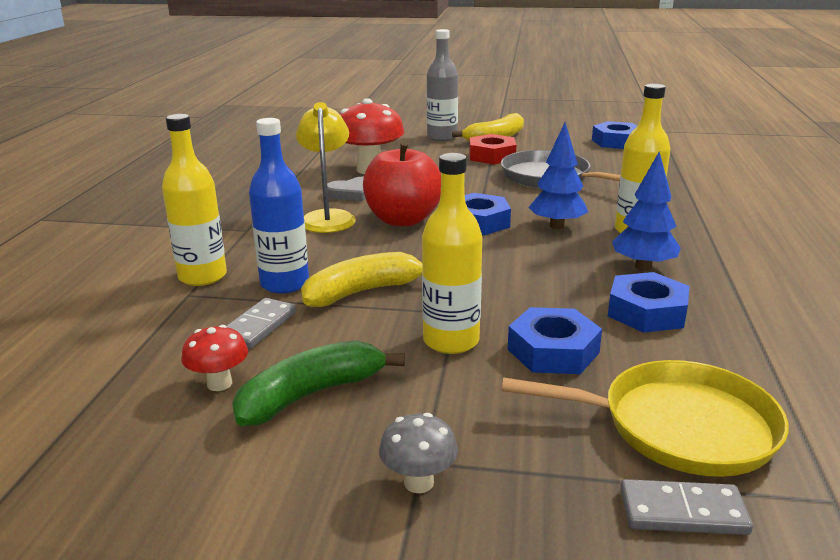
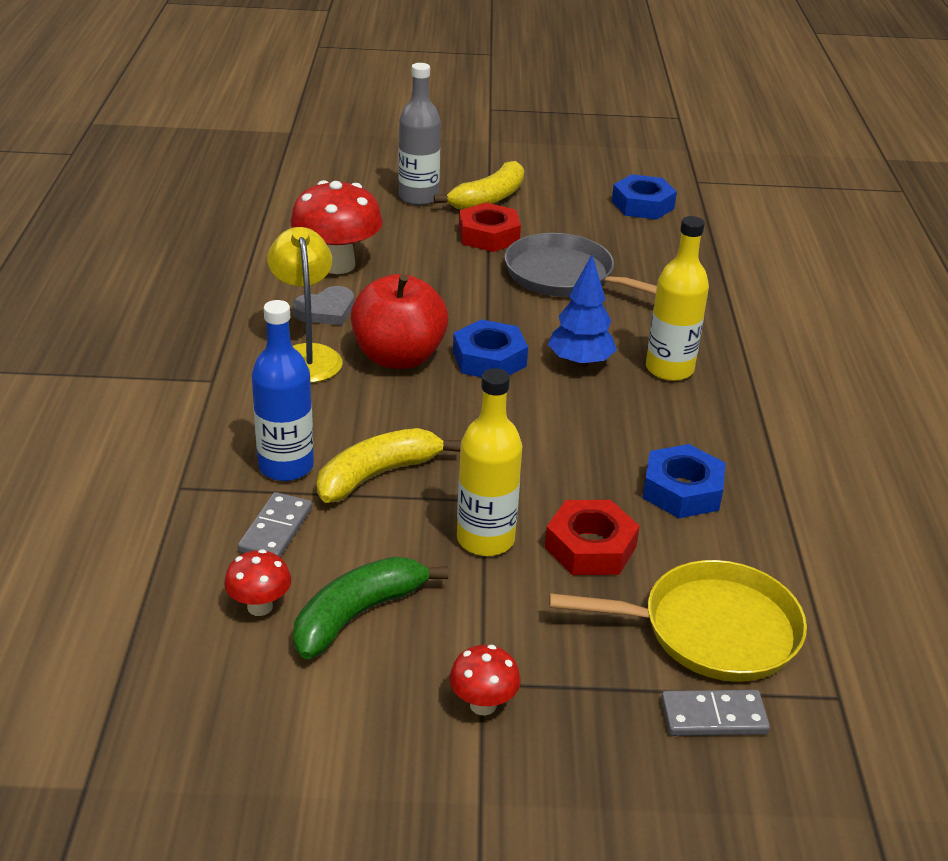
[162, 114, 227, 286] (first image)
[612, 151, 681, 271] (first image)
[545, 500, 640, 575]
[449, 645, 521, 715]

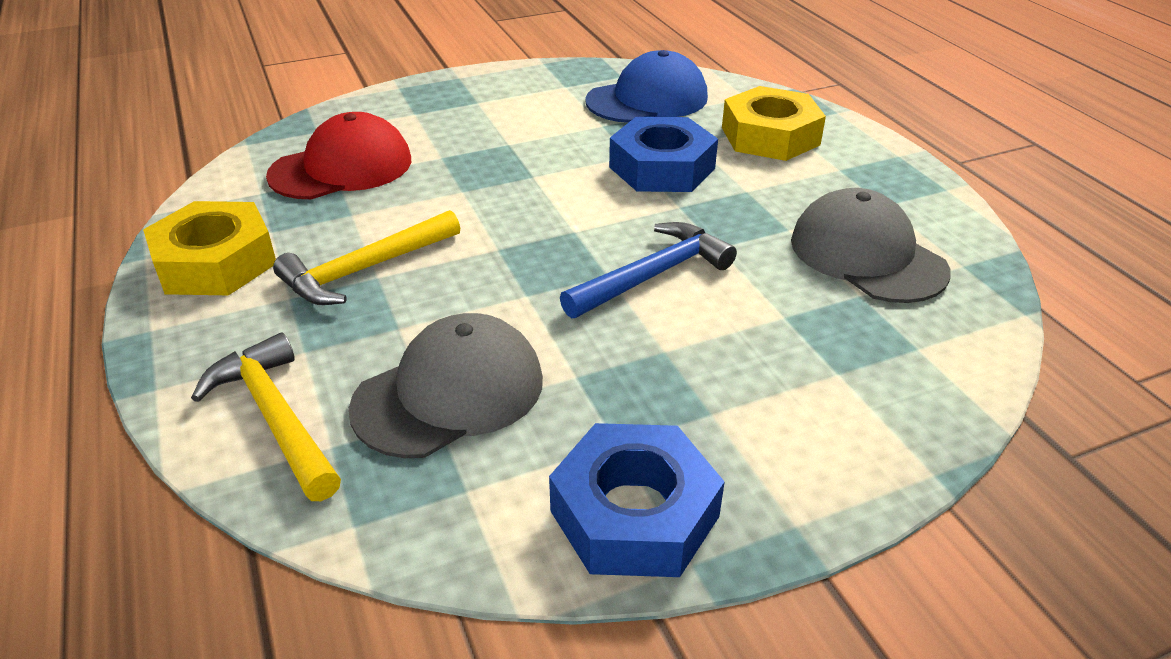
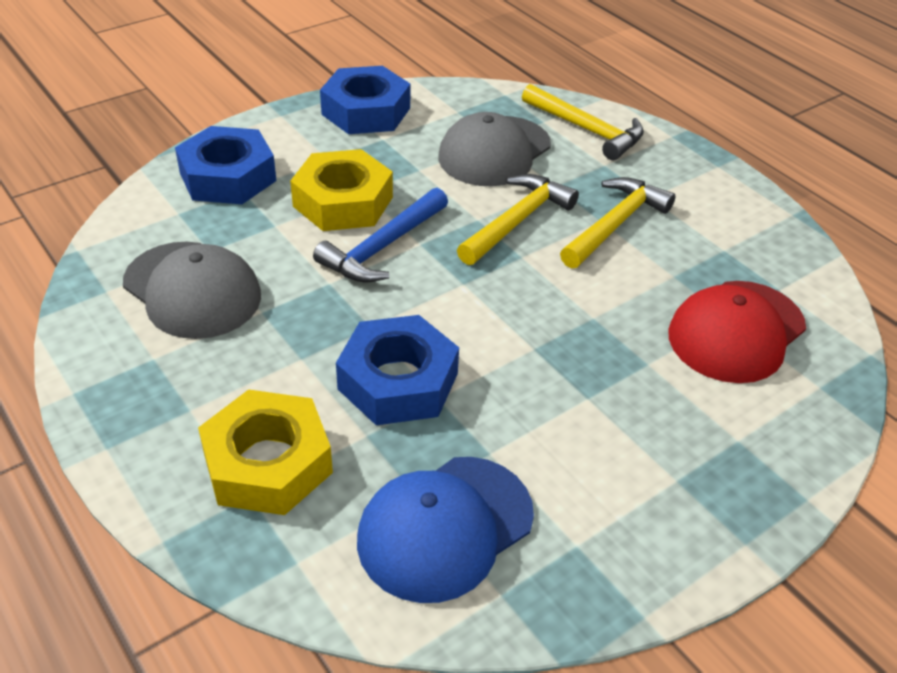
[290, 149, 393, 231]
[175, 126, 276, 204]
[457, 174, 579, 265]

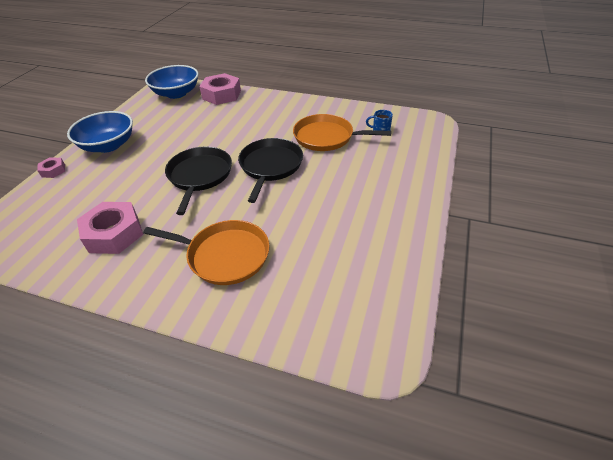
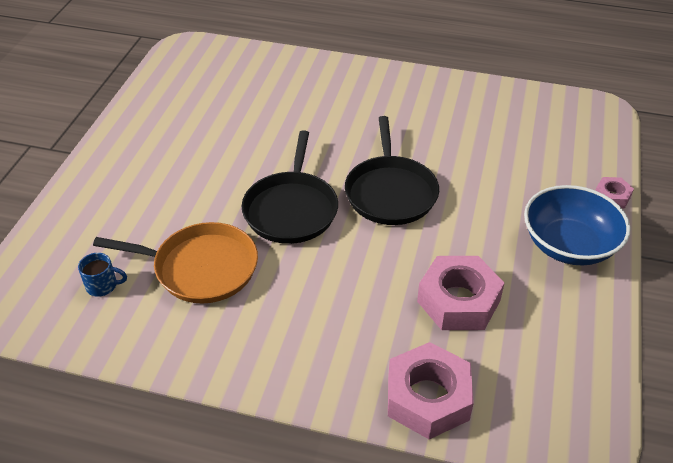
[145, 65, 199, 99] (first image)
[417, 256, 504, 330]
[143, 220, 270, 285] (first image)

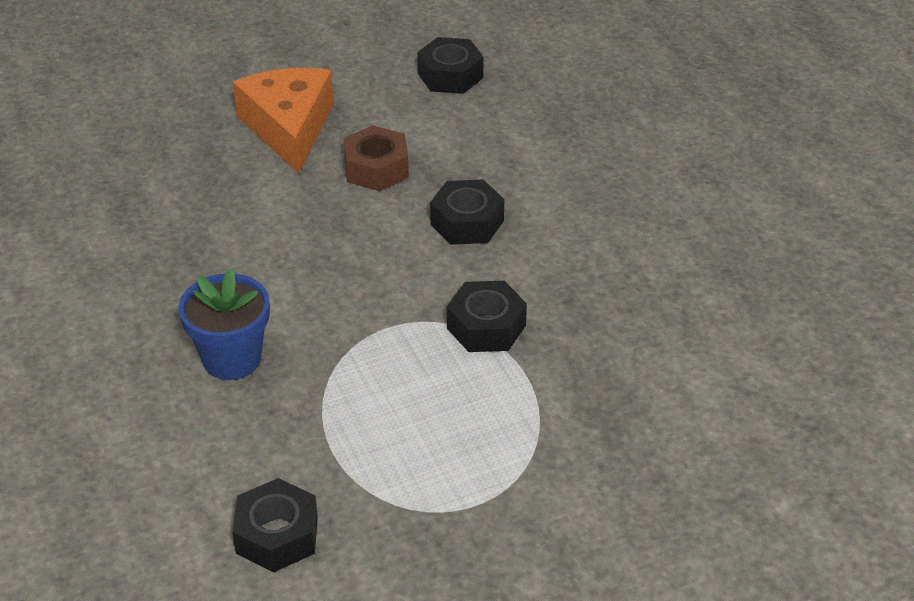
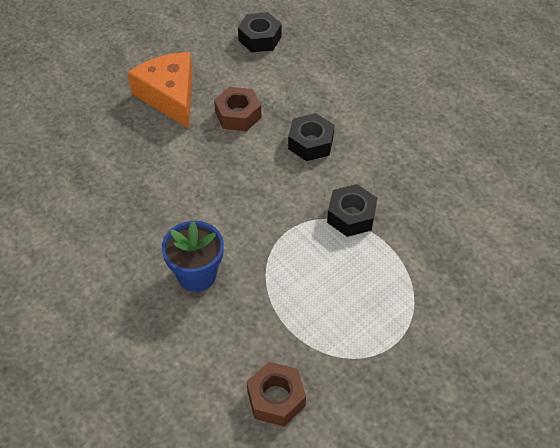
[247, 362, 306, 426]

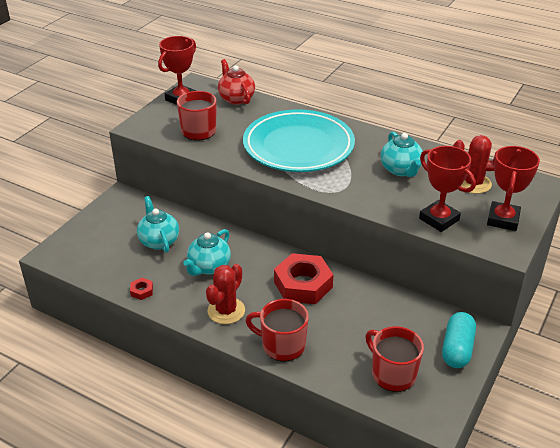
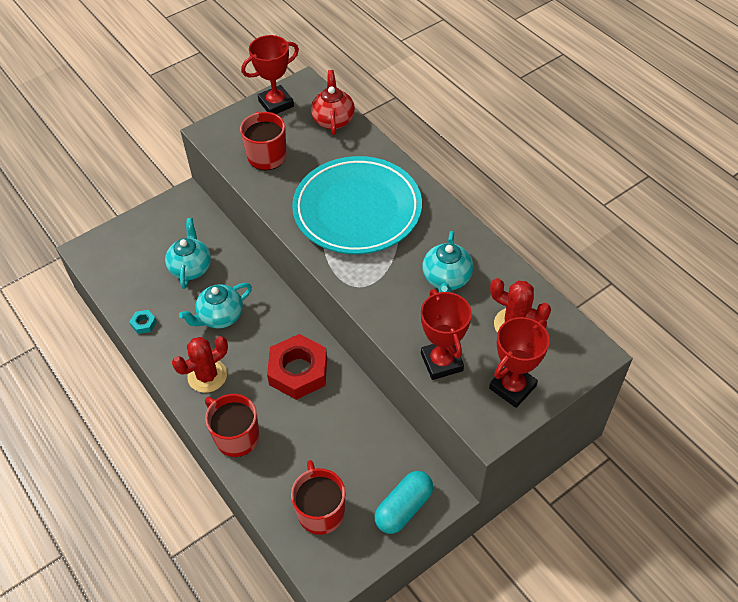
[130, 310, 157, 334]

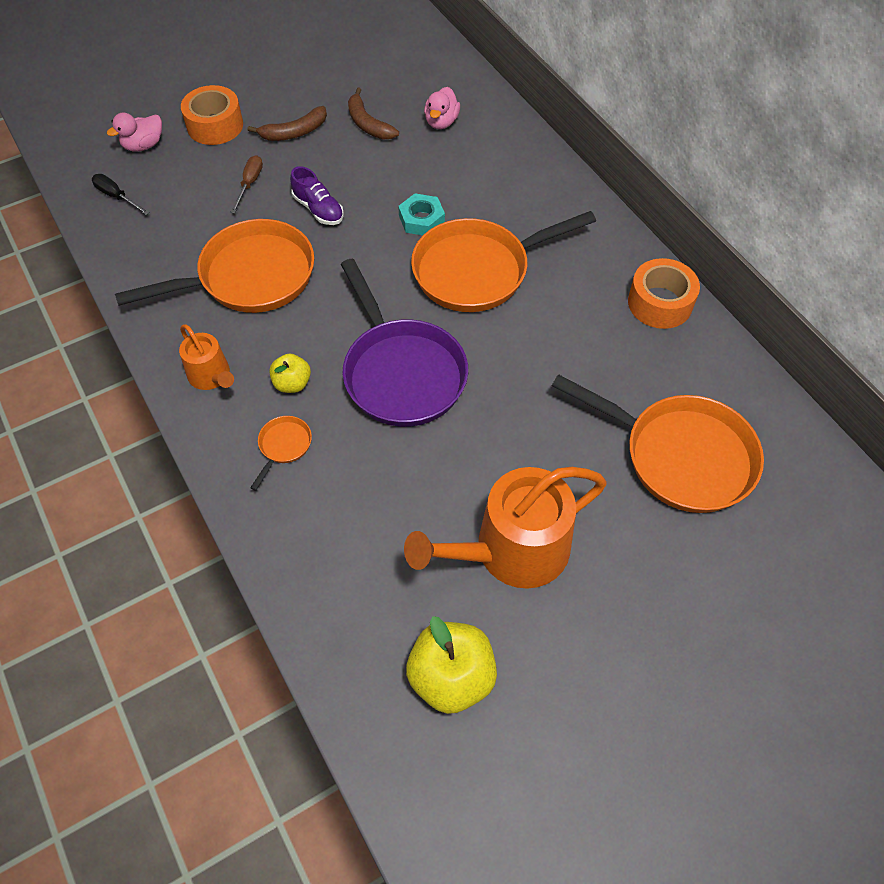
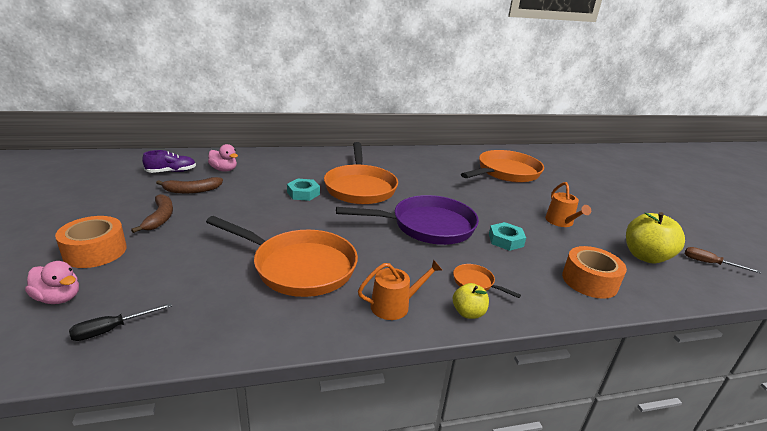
[25, 261, 79, 304]
[685, 247, 761, 273]
[142, 150, 196, 173]
[206, 216, 358, 297]
[562, 246, 627, 299]
[453, 283, 489, 319]
[545, 182, 591, 227]
[489, 222, 526, 251]

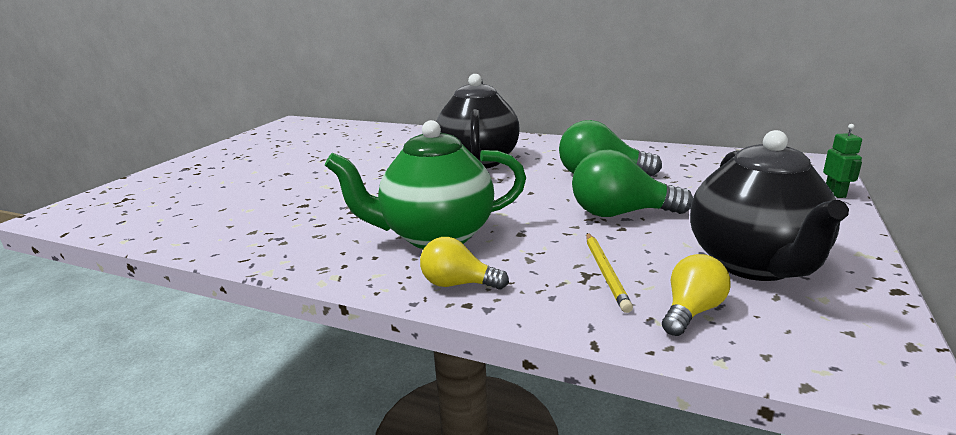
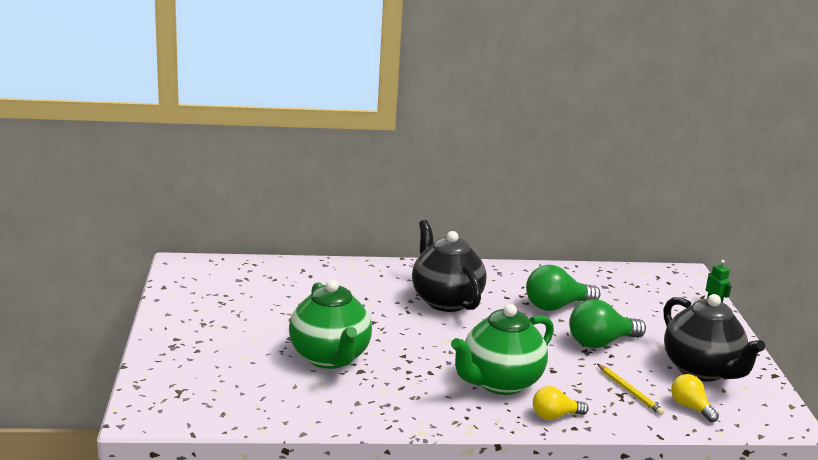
[671, 374, 719, 422]
[289, 279, 372, 369]

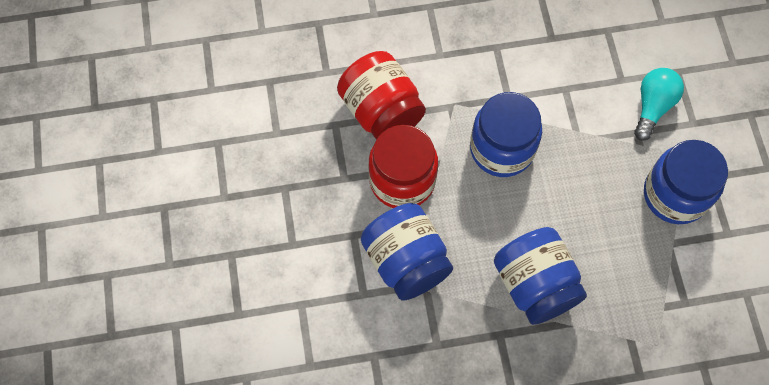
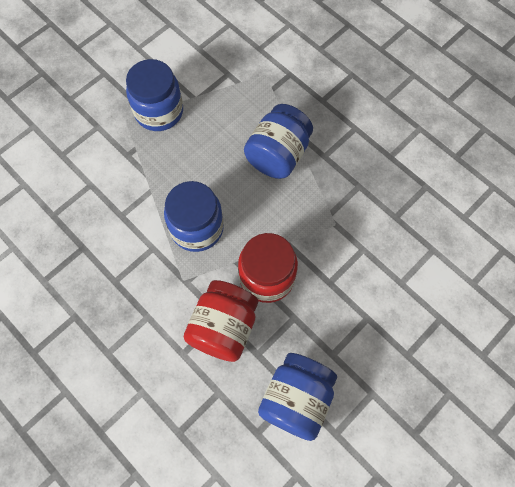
[634, 68, 684, 141] (first image)
[258, 353, 337, 441]

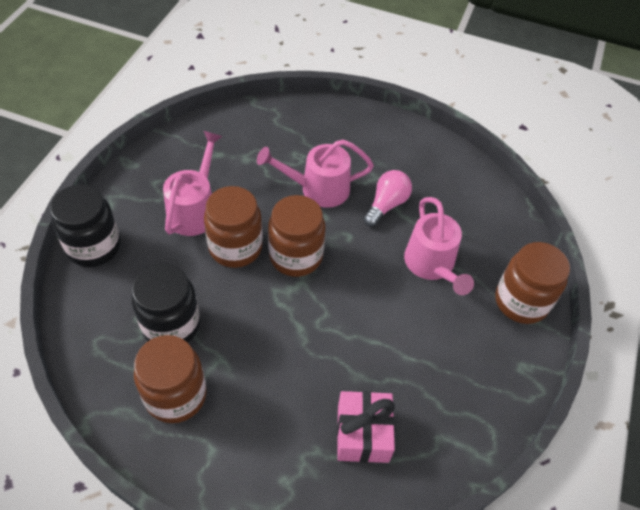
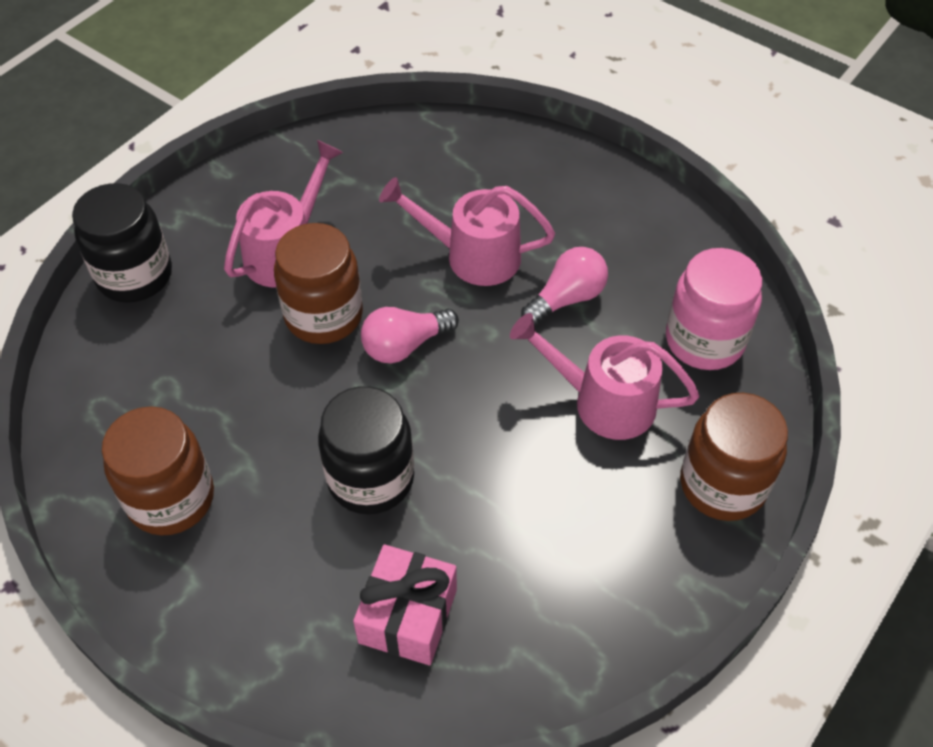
[361, 307, 459, 364]
[510, 313, 700, 440]
[318, 386, 414, 515]
[666, 248, 762, 370]

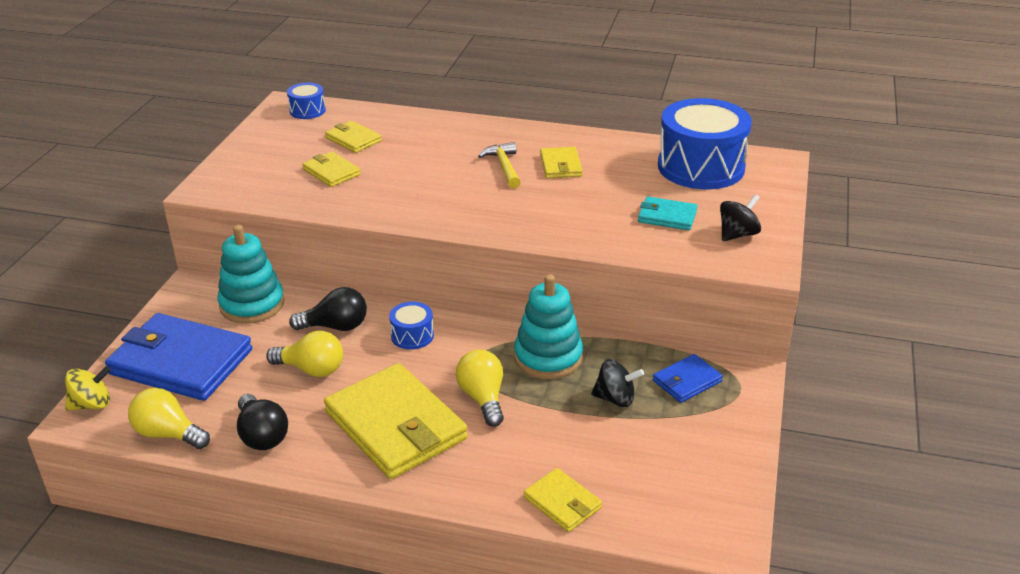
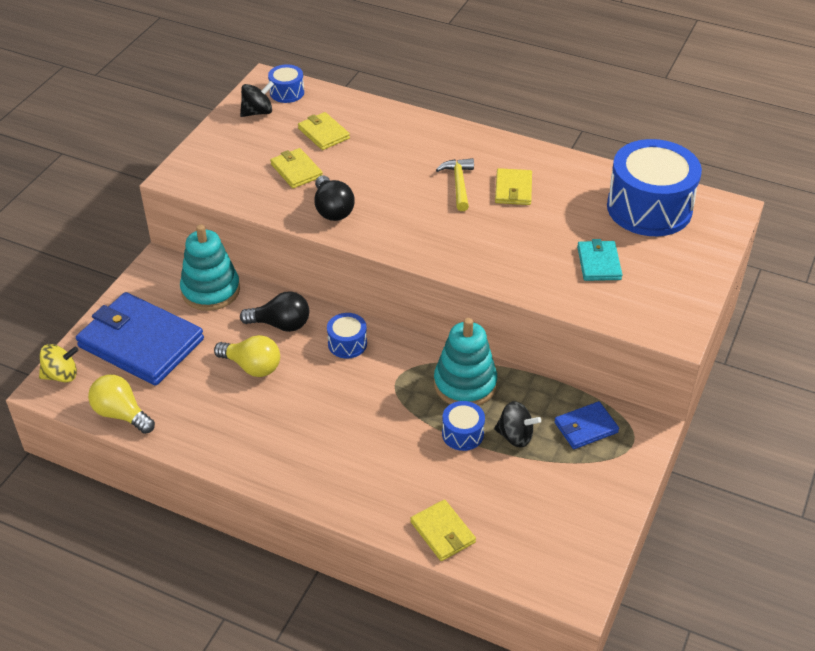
[240, 81, 274, 117]
[577, 239, 622, 281]
[456, 350, 504, 427] (first image)
[324, 363, 468, 479] (first image)
[314, 175, 355, 221]
[442, 401, 485, 451]

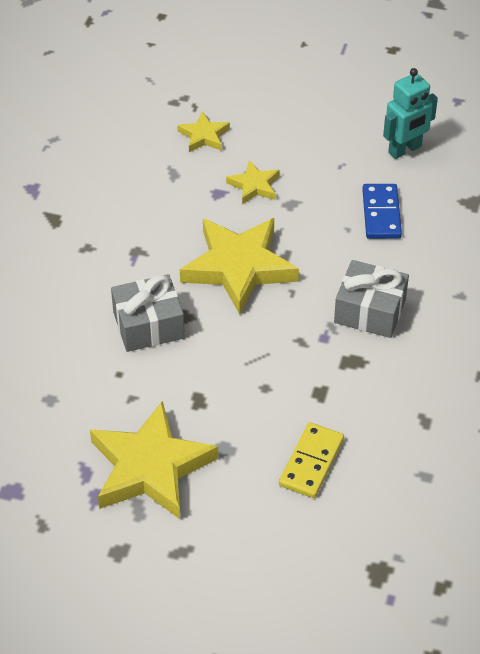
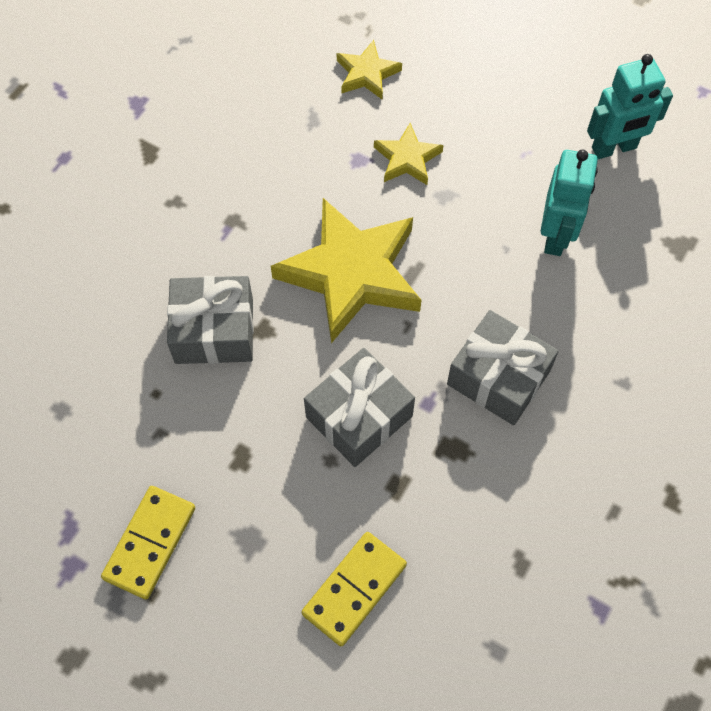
[541, 149, 598, 256]
[101, 486, 195, 599]
[304, 348, 415, 467]

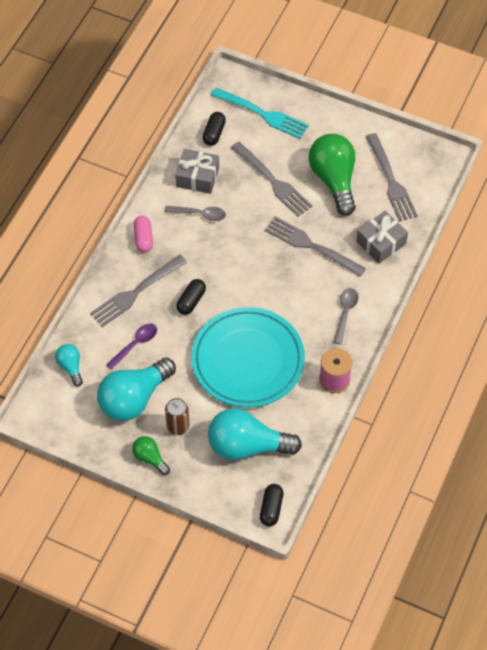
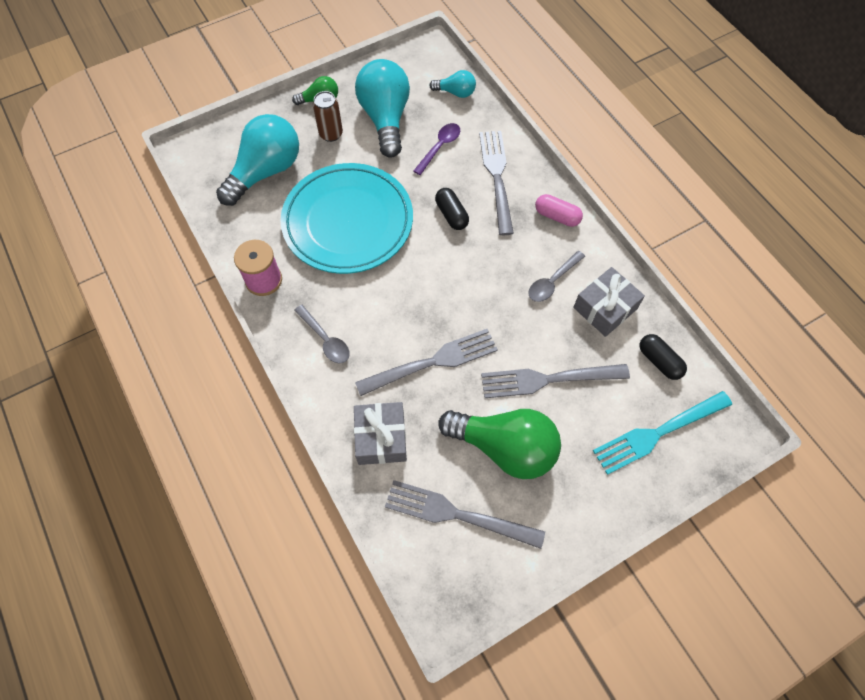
[414, 123, 460, 175]
[260, 484, 283, 527] (first image)

